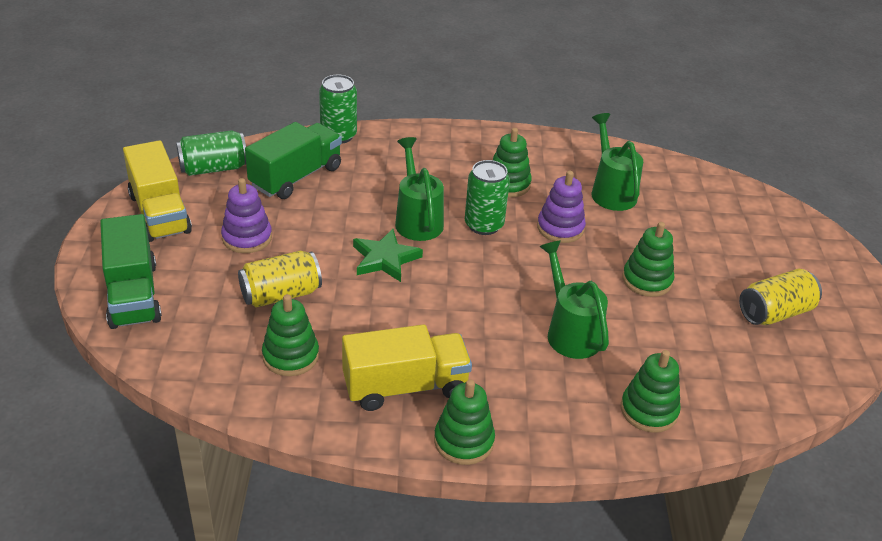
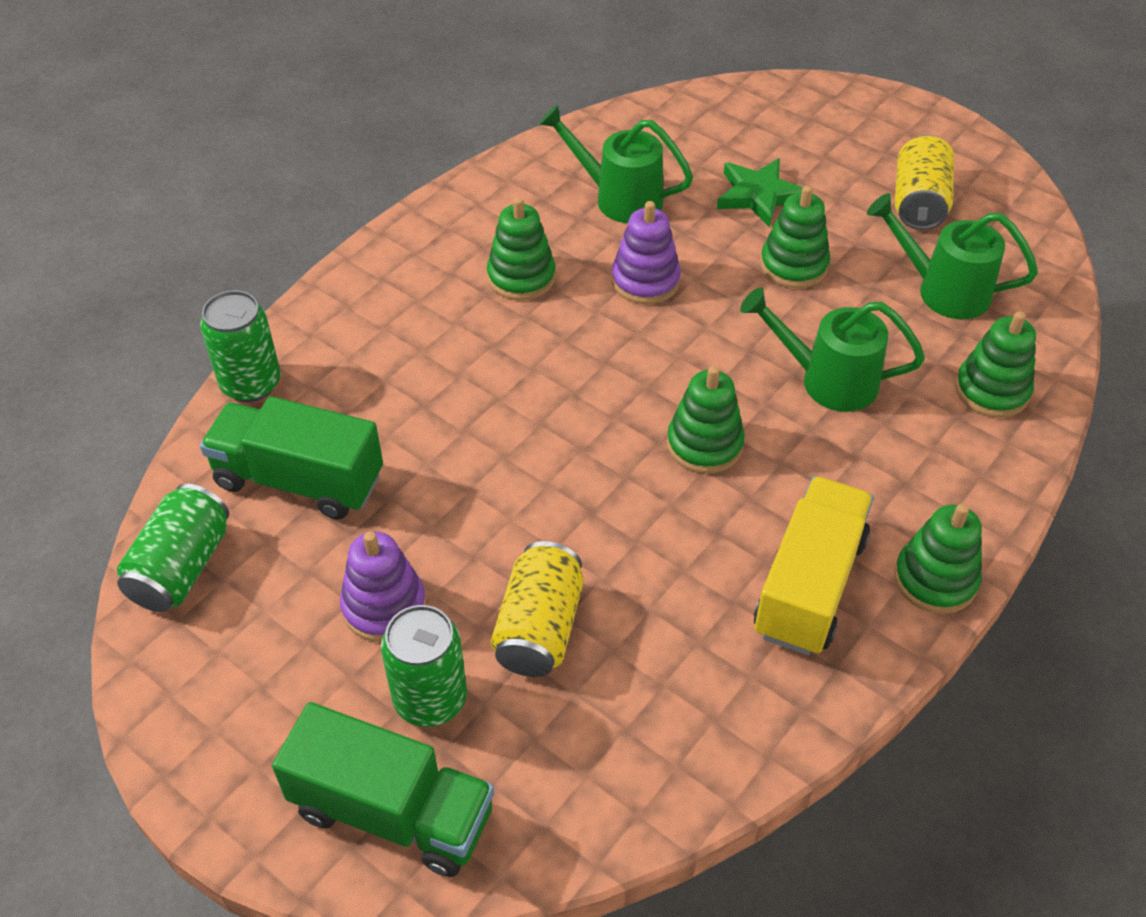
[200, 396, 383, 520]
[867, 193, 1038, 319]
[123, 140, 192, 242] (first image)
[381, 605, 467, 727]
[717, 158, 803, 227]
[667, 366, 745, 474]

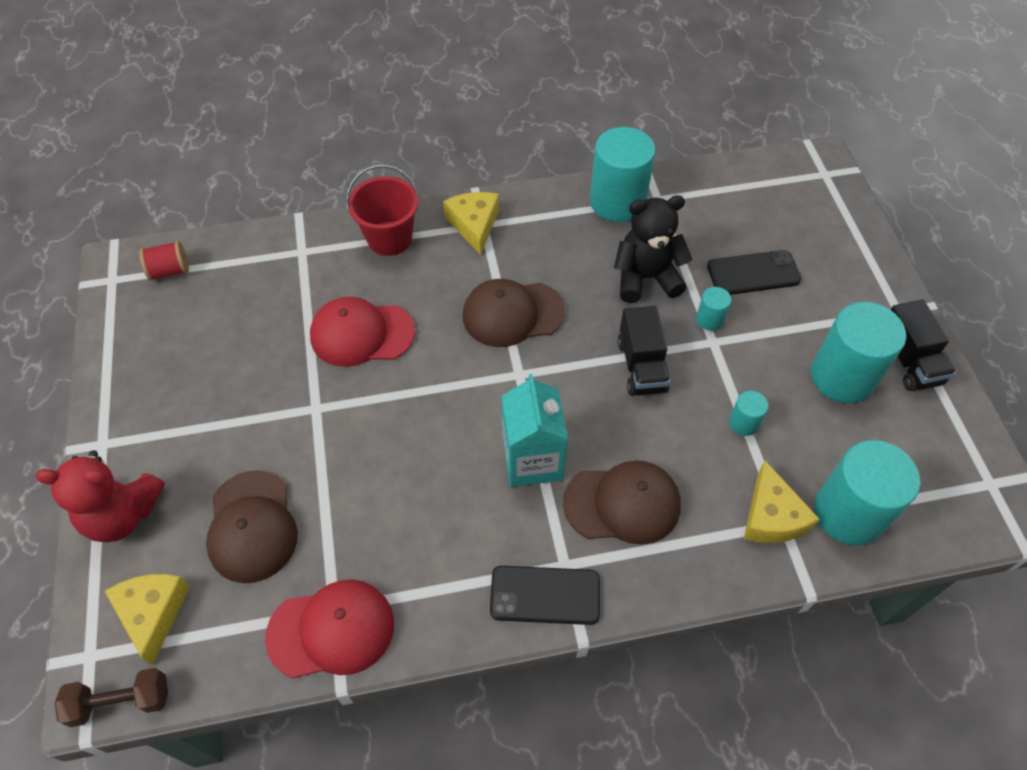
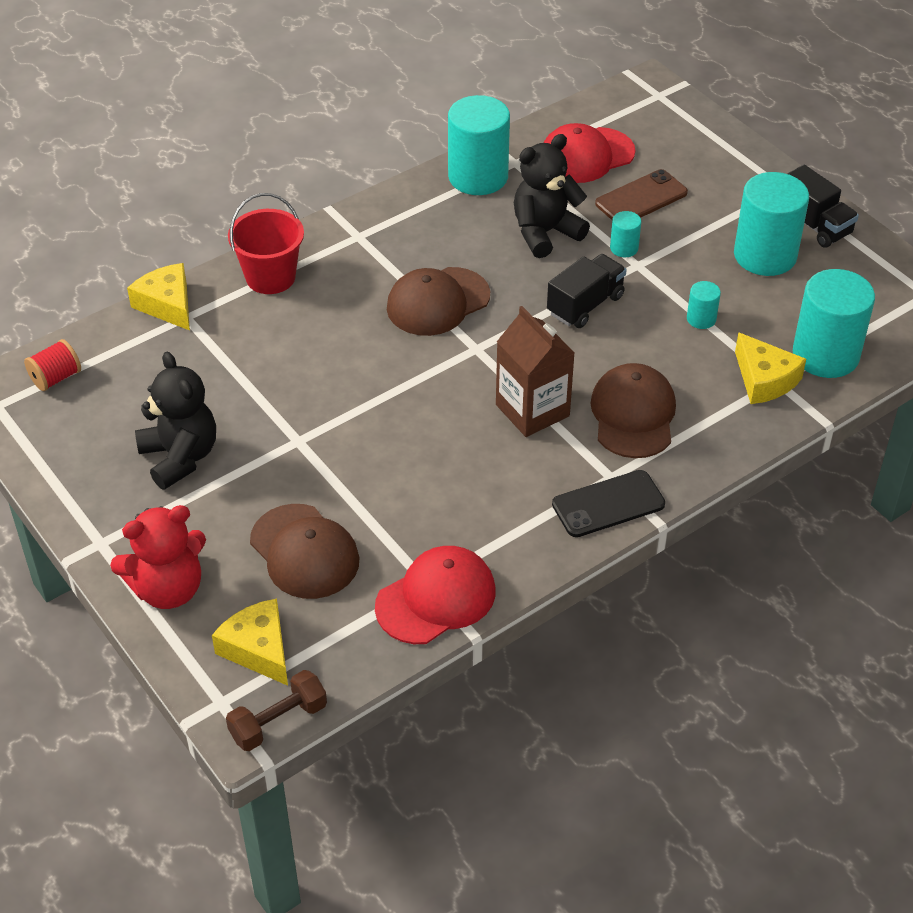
[127, 263, 190, 331]
[595, 169, 688, 220]
[543, 123, 636, 183]
[547, 254, 627, 328]
[496, 306, 575, 437]
[591, 363, 676, 458]
[135, 352, 216, 490]

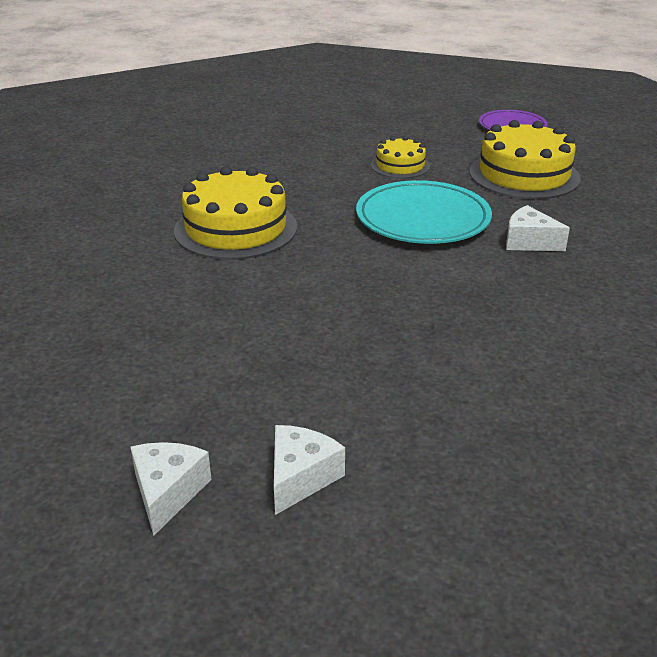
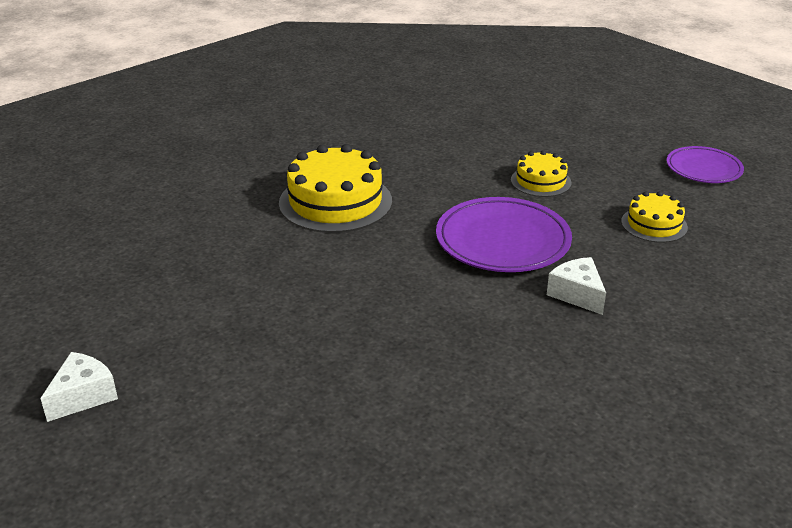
[621, 191, 688, 243]
[436, 197, 572, 272]
[274, 425, 345, 515] (first image)

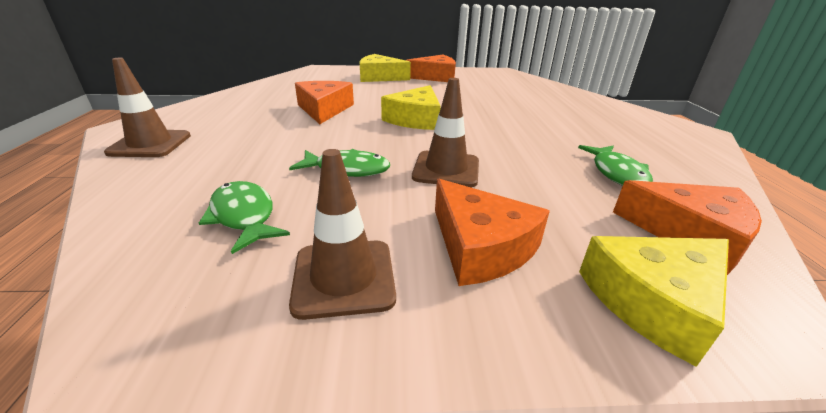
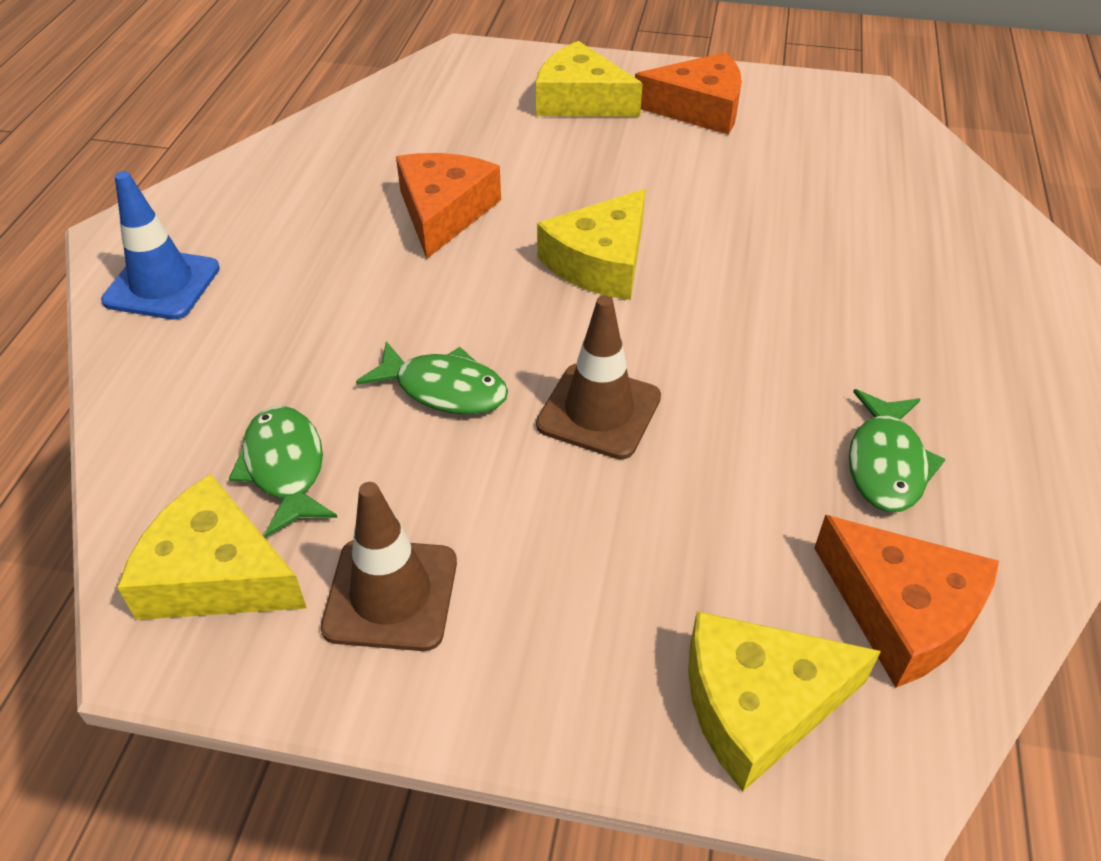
[101, 171, 220, 320]
[435, 179, 550, 286] (first image)
[117, 474, 307, 620]

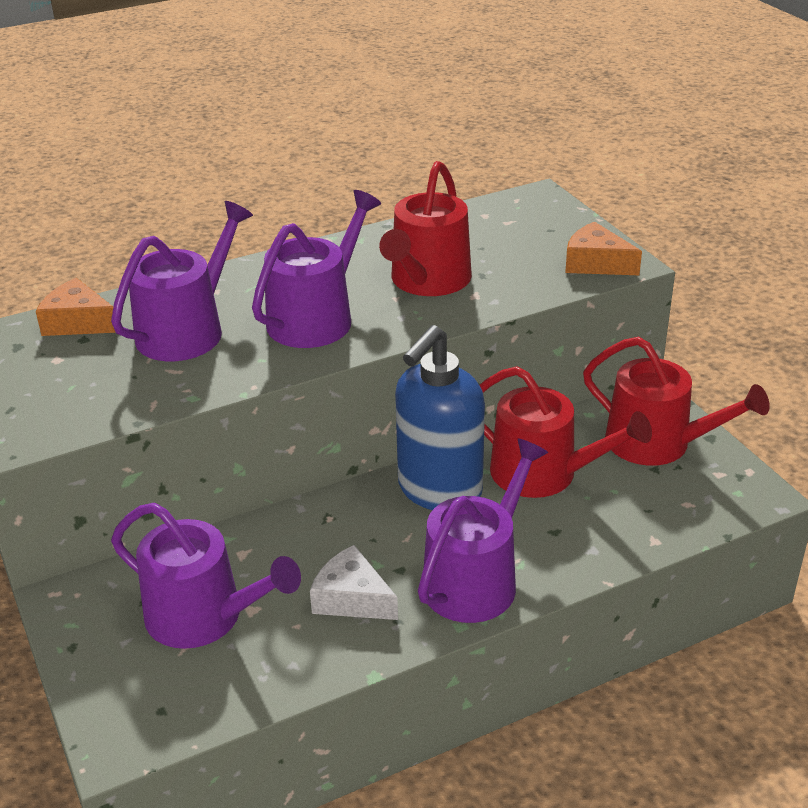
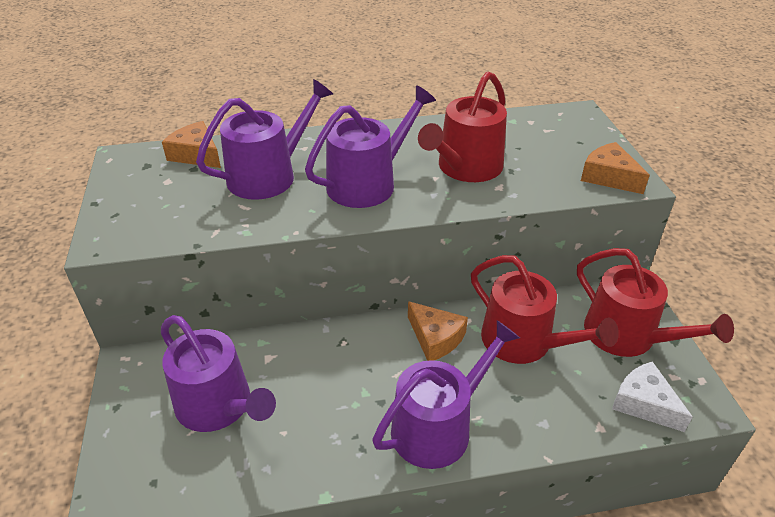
[408, 301, 468, 361]
[612, 361, 693, 432]

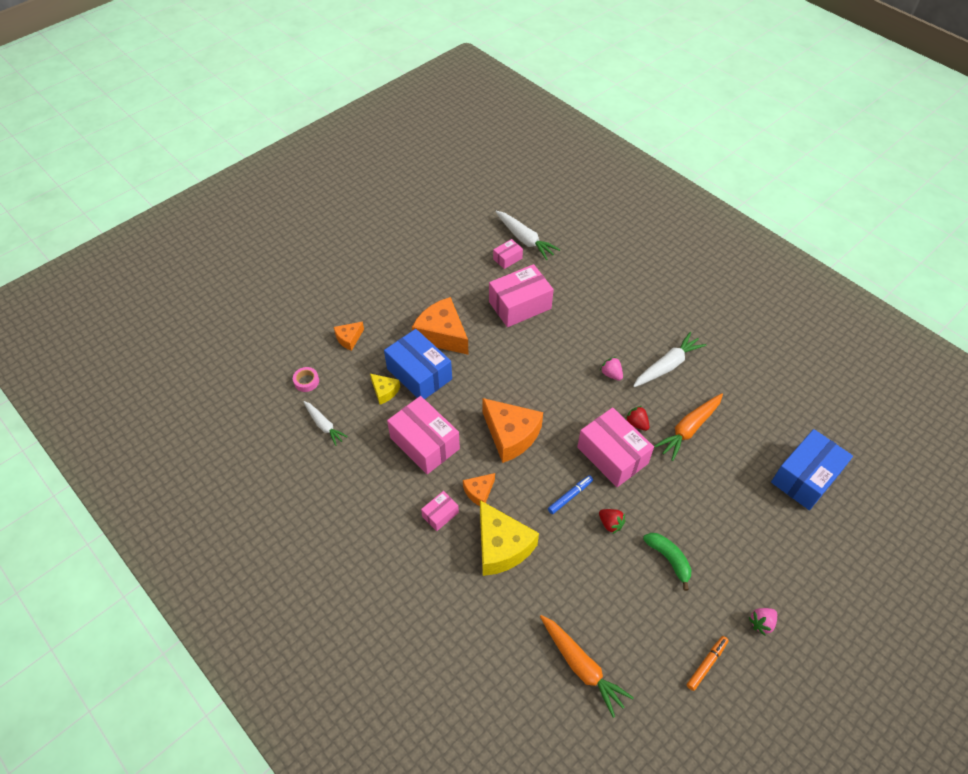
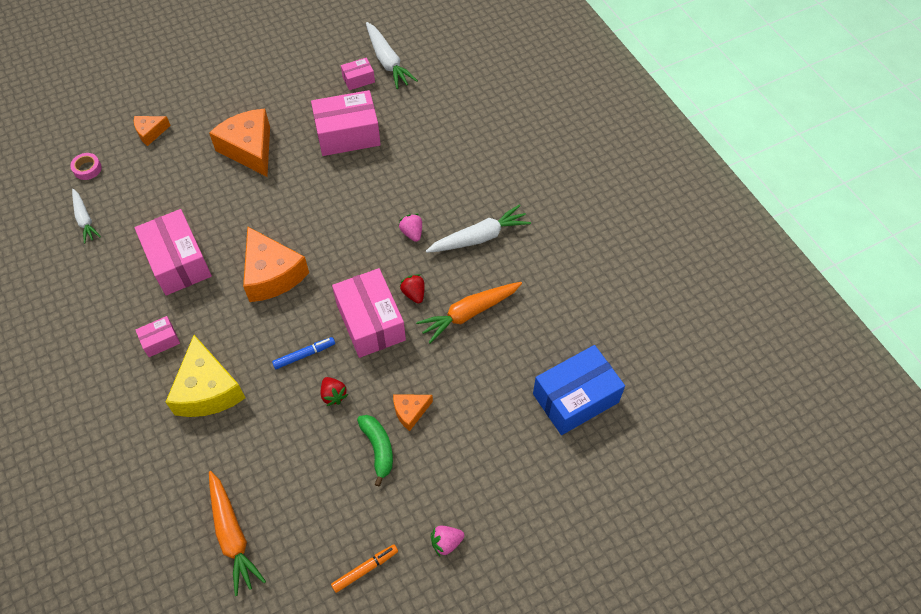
[384, 329, 452, 399] (first image)
[370, 374, 400, 404] (first image)
[393, 394, 433, 431]

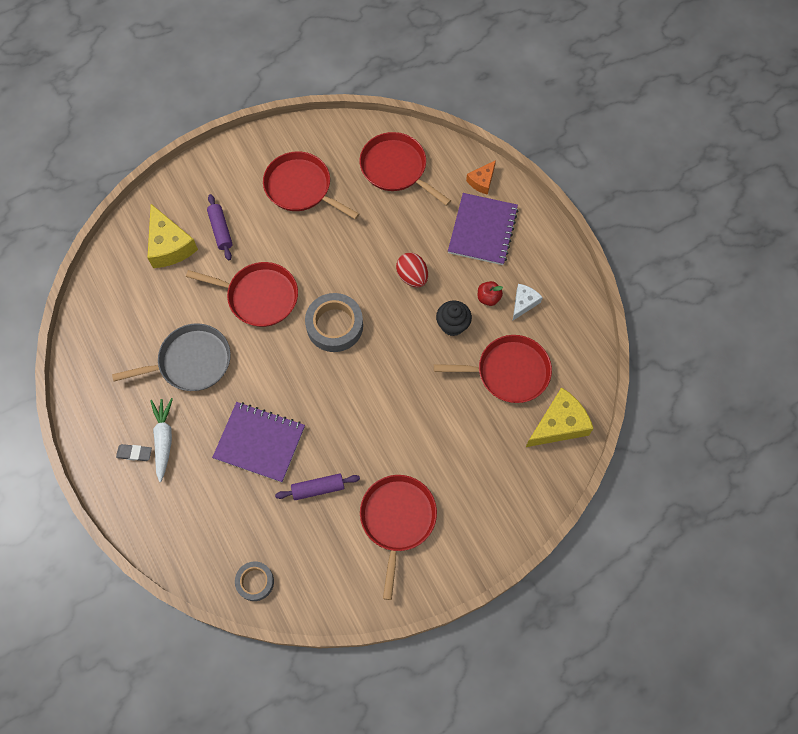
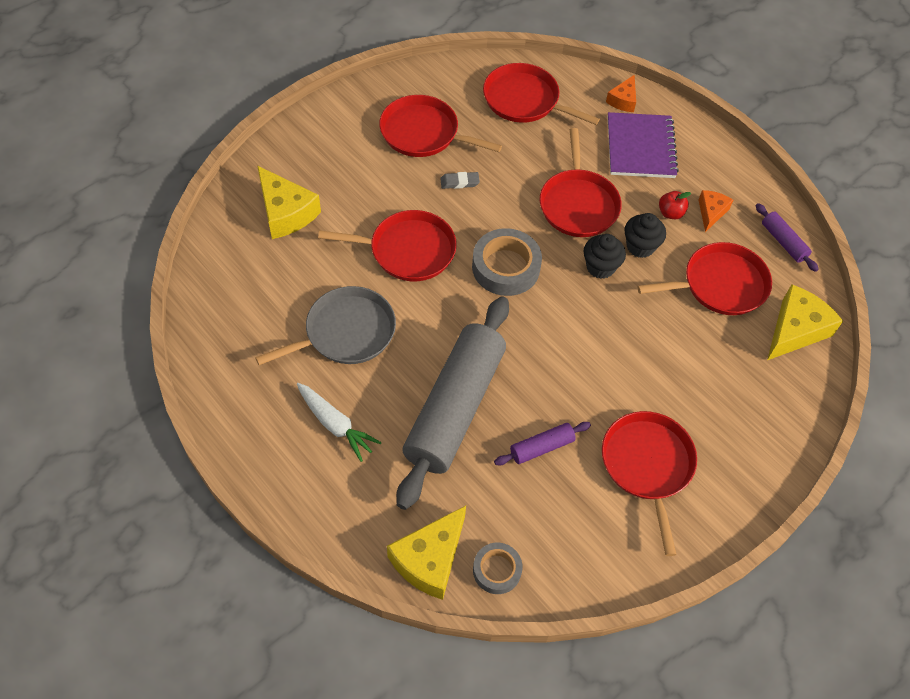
[756, 203, 819, 272]
[540, 128, 622, 237]
[699, 190, 733, 232]
[297, 383, 382, 462]
[397, 296, 509, 510]
[440, 172, 480, 189]
[583, 234, 626, 279]
[387, 506, 466, 600]

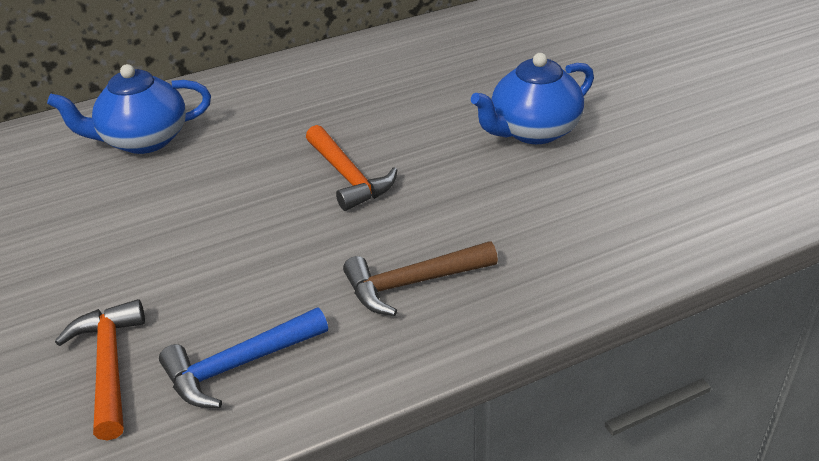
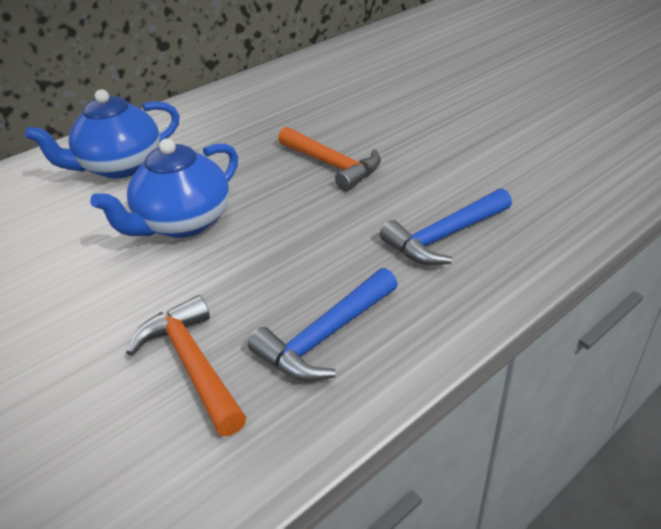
[90, 138, 238, 238]
[380, 188, 512, 265]

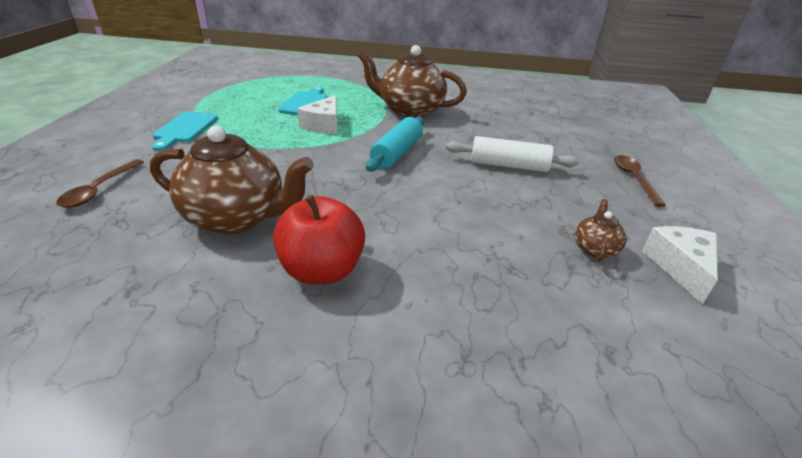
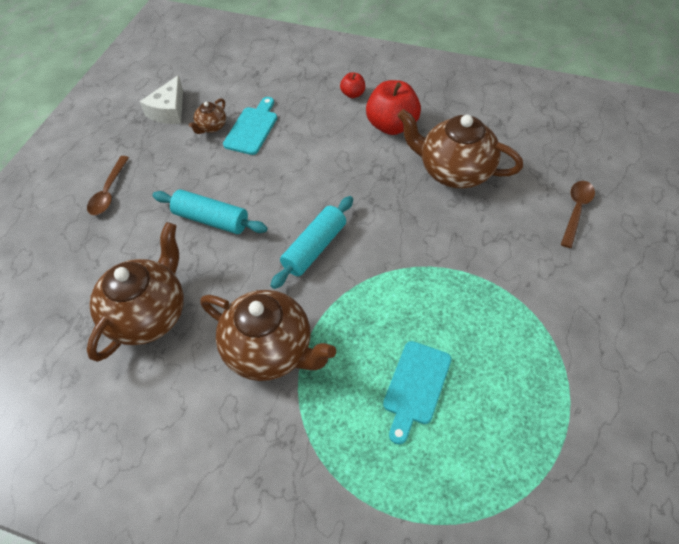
[297, 95, 337, 134] (first image)
[223, 97, 277, 155]
[153, 189, 268, 234]
[340, 72, 365, 98]
[87, 222, 184, 362]

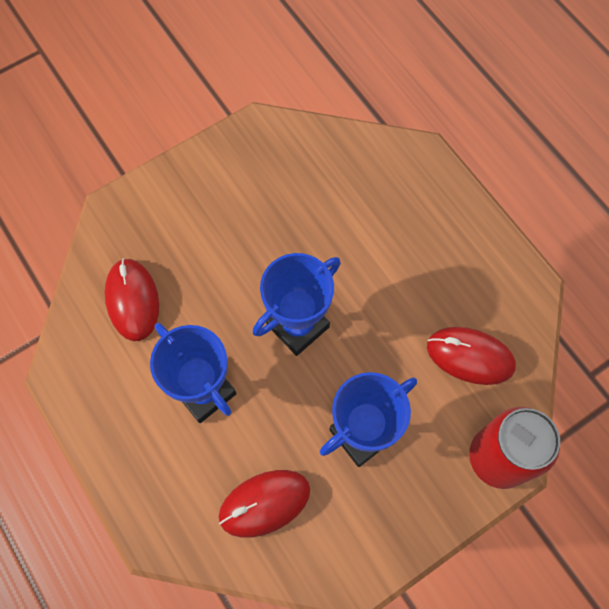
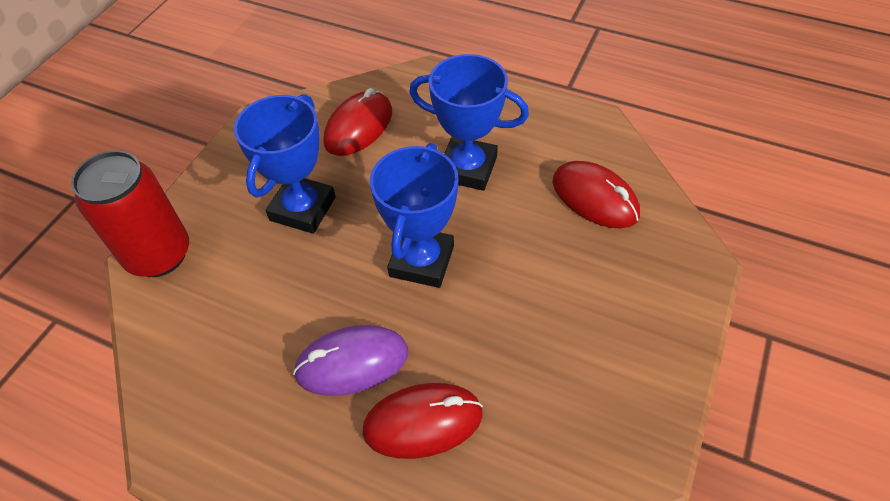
[363, 383, 483, 459]
[293, 325, 408, 396]

